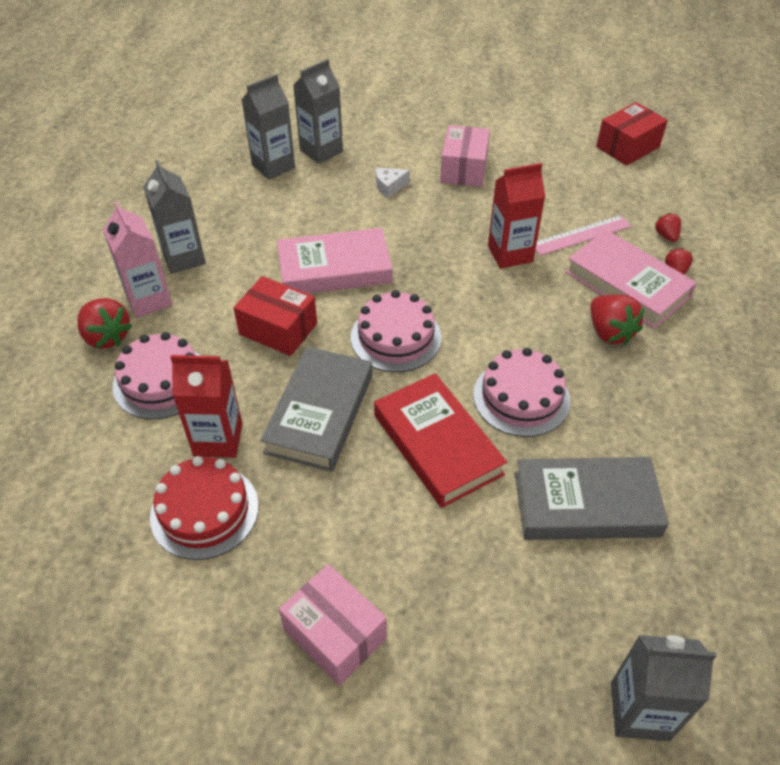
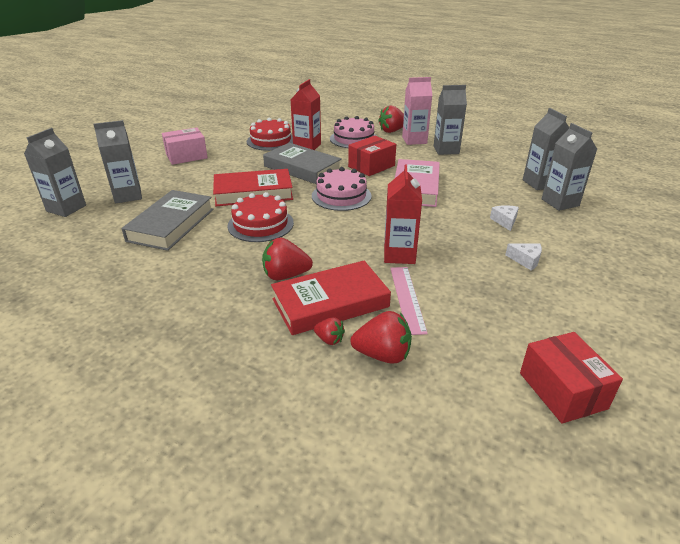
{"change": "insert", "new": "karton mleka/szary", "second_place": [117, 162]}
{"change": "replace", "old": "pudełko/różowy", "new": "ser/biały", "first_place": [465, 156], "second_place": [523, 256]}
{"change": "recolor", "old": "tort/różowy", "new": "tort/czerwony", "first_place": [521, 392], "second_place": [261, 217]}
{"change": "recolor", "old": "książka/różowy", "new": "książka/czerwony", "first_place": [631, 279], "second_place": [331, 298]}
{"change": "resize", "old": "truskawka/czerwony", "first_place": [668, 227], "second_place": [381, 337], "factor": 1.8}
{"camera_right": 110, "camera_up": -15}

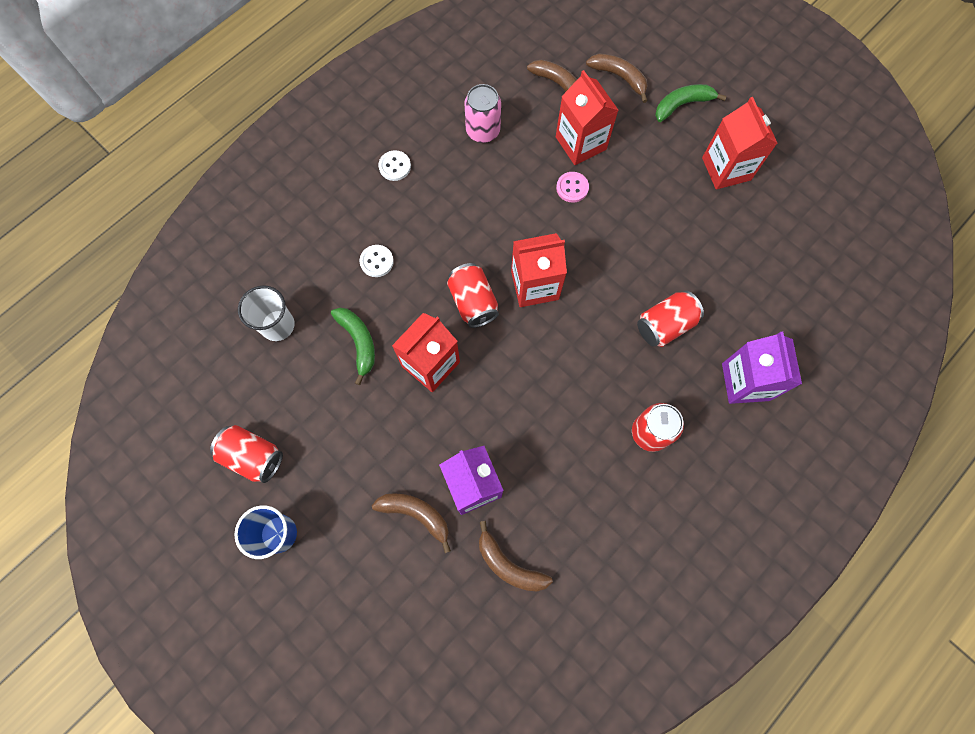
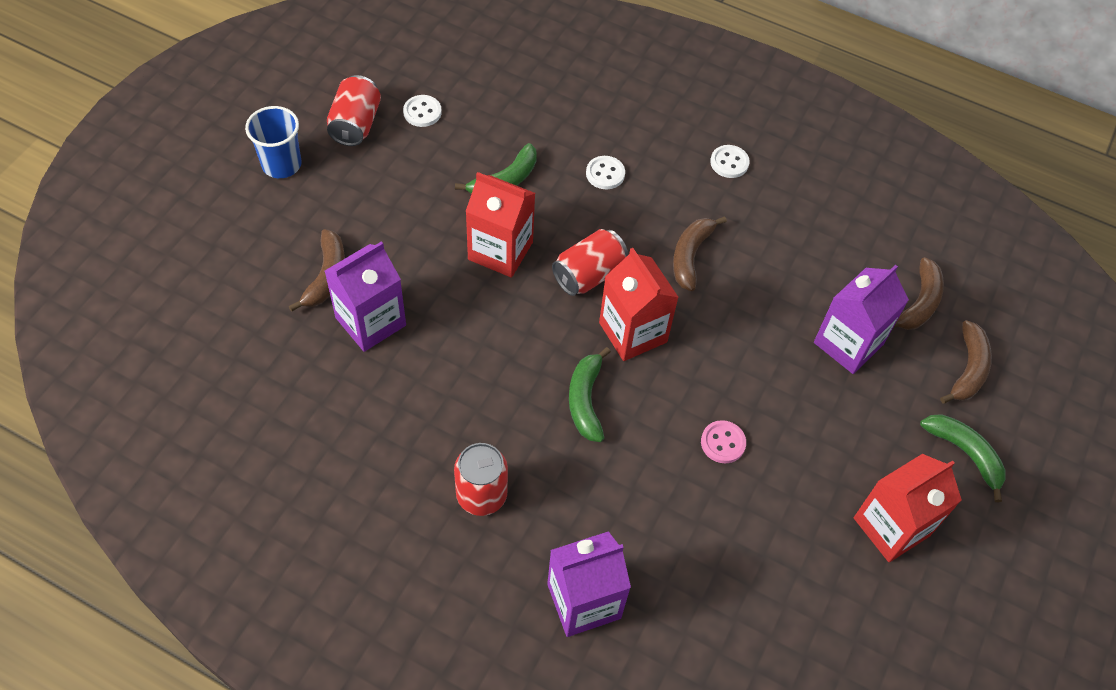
{"change": "delete", "old": "szklanka/biały", "first_place": [266, 313]}
{"change": "delete", "old": "puszka/różowy", "first_place": [482, 113]}
{"change": "delete", "old": "puszka/czerwony", "first_place": [670, 319]}
{"change": "insert", "new": "guzik/biały", "second_place": [422, 111]}
{"change": "insert", "new": "banan/zielony", "second_place": [590, 394]}
{"change": "move", "old": "banan/brązowy", "first_place": [516, 556], "second_place": [700, 253]}
{"change": "move", "old": "guzik/różowy", "first_place": [572, 187], "second_place": [723, 441]}
{"change": "recolor", "old": "karton mleka/czerwony", "new": "karton mleka/fioletowy", "first_place": [587, 117], "second_place": [861, 319]}
{"camera_right": 70, "camera_up": -15}

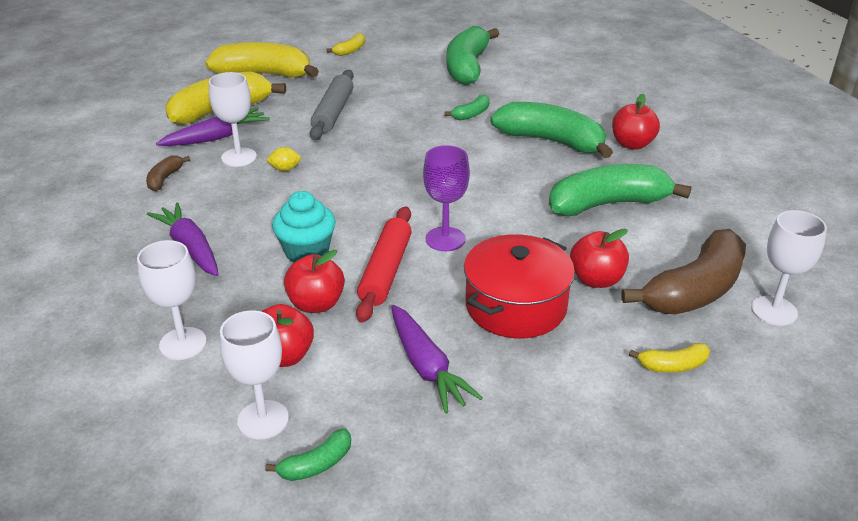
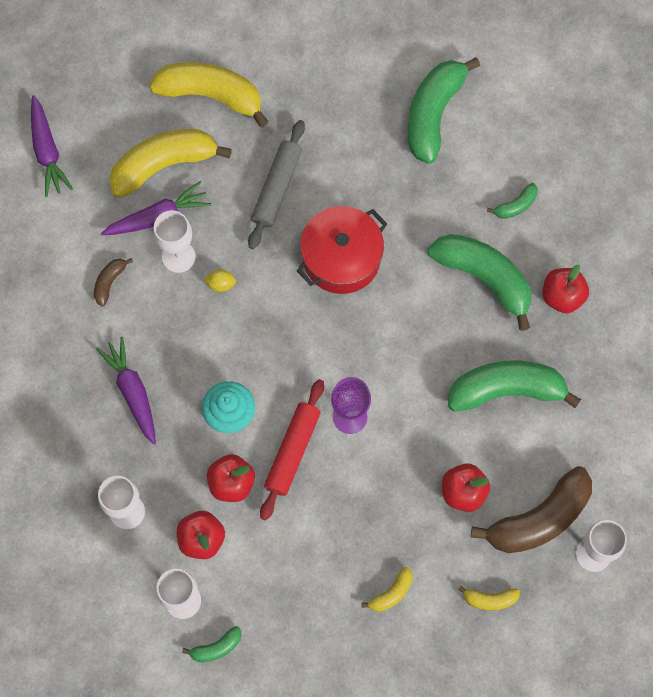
{"change": "move", "old": "banan/żółty", "first_place": [346, 44], "second_place": [387, 589]}
{"change": "move", "old": "marchewka/fioletowy", "first_place": [437, 359], "second_place": [52, 146]}
{"change": "move", "old": "banan/zielony", "first_place": [467, 107], "second_place": [512, 201]}
{"change": "move", "old": "garnek/czerwony", "first_place": [519, 286], "second_place": [342, 250]}
{"camera_right": 10, "camera_up": 35}

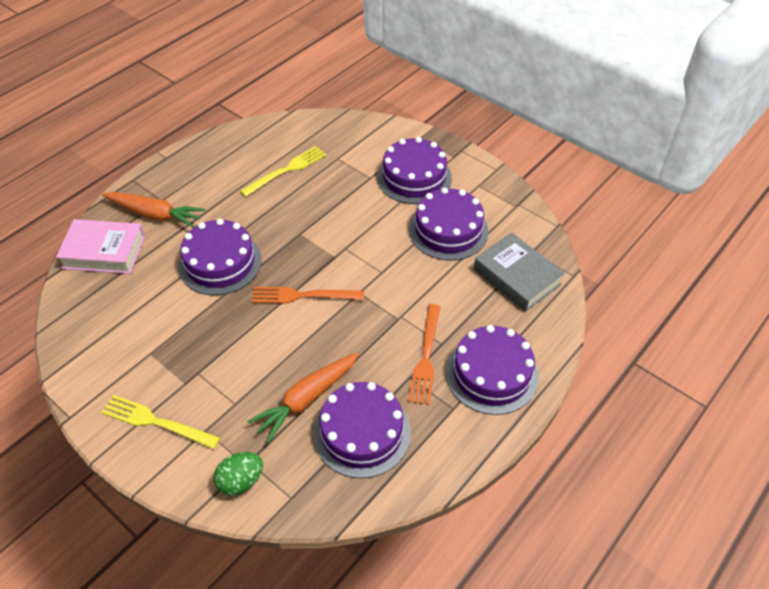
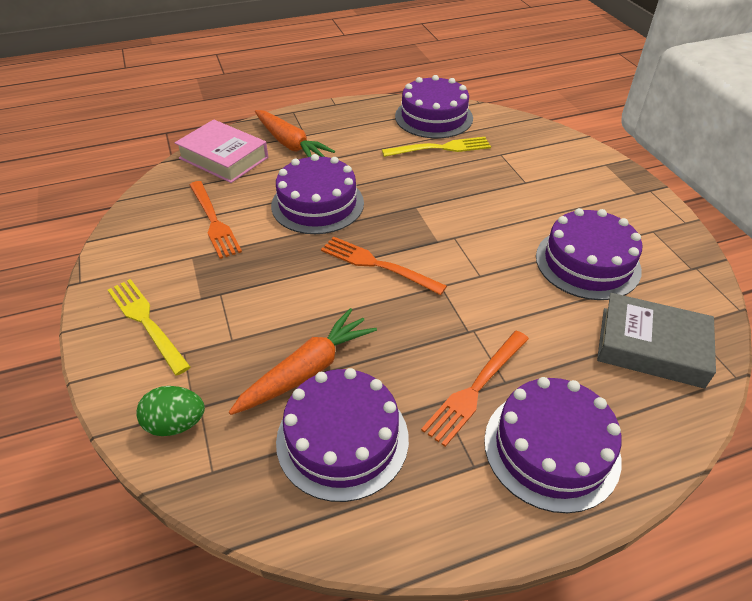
{"change": "insert", "new": "widelec/pomarańczowy", "second_place": [216, 220]}
{"change": "move", "old": "tort/fioletowy", "first_place": [414, 170], "second_place": [434, 106]}
{"change": "rotate", "old": "marchewka/pomarańczowy", "first_place": [303, 397], "second_place": [303, 361], "degrees": 150}
{"change": "rotate", "old": "książka/szary", "first_place": [519, 272], "second_place": [656, 340], "degrees": -60}
{"camera_right": 30, "camera_up": -5}

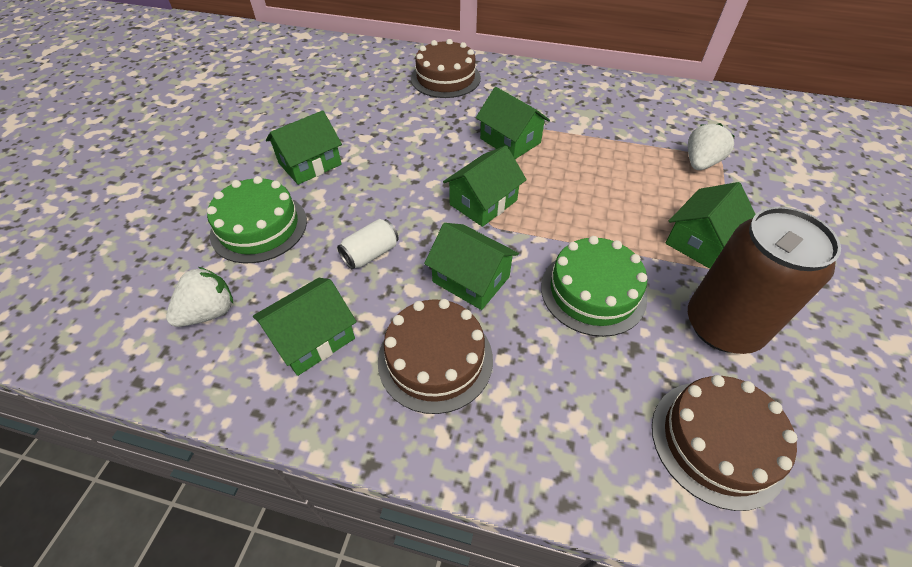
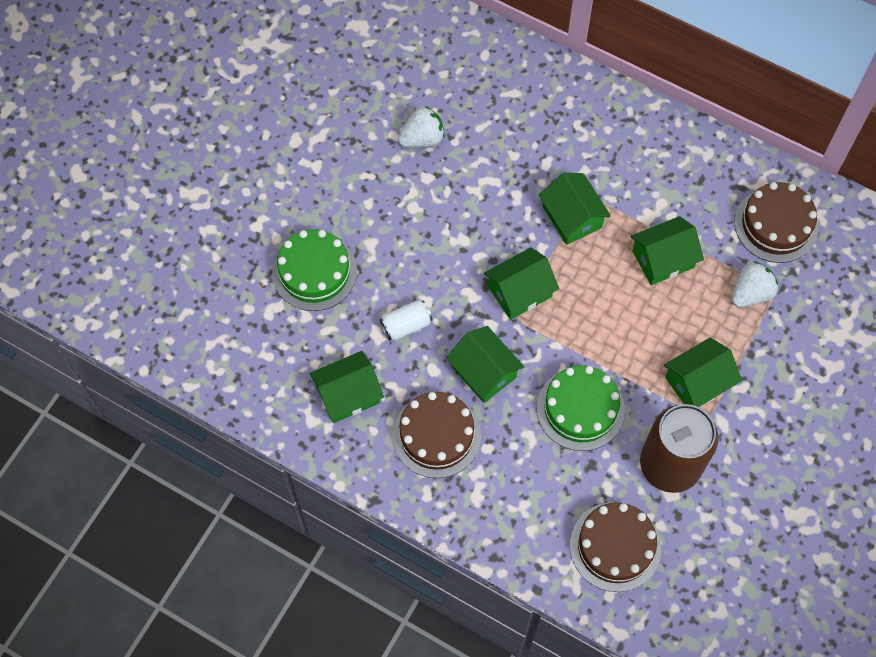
{"change": "move", "old": "truskawka/biały", "first_place": [199, 297], "second_place": [421, 126]}
{"change": "move", "old": "domek/zielony", "first_place": [304, 147], "second_place": [667, 250]}
{"change": "move", "old": "tort/brązowy", "first_place": [446, 68], "second_place": [776, 222]}
{"camera_right": 15, "camera_up": 15}

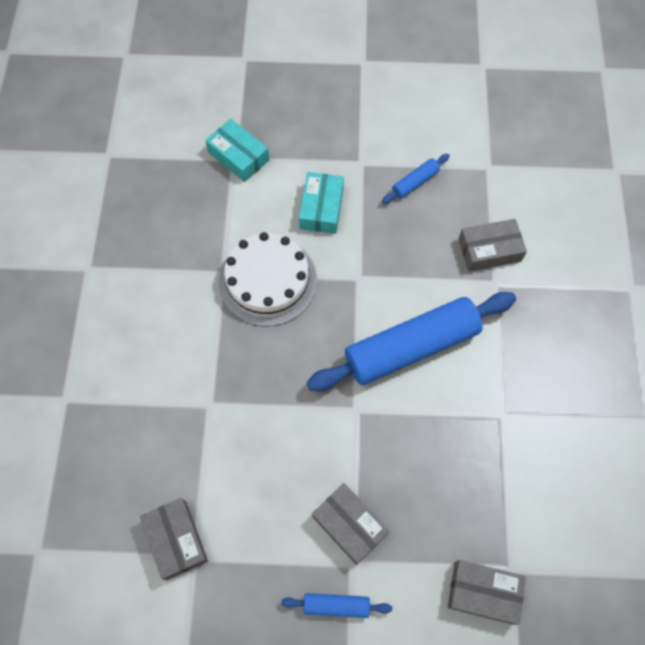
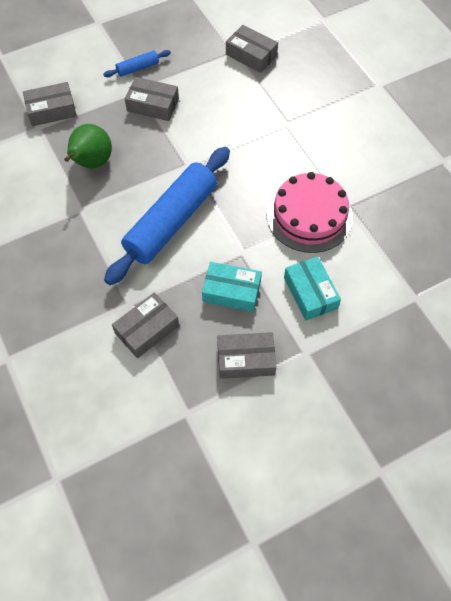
{"change": "insert", "new": "gruszka/zielony", "second_place": [88, 146]}
{"change": "move", "old": "pudełko/turkusowy", "first_place": [237, 150], "second_place": [232, 287]}
{"change": "replace", "old": "wałek do ciasta/niebieski", "new": "pudełko/szary", "first_place": [416, 179], "second_place": [247, 355]}
{"change": "recolor", "old": "tort/biały", "new": "tort/różowy", "first_place": [268, 279], "second_place": [310, 212]}
{"camera_right": 150, "camera_up": -5}

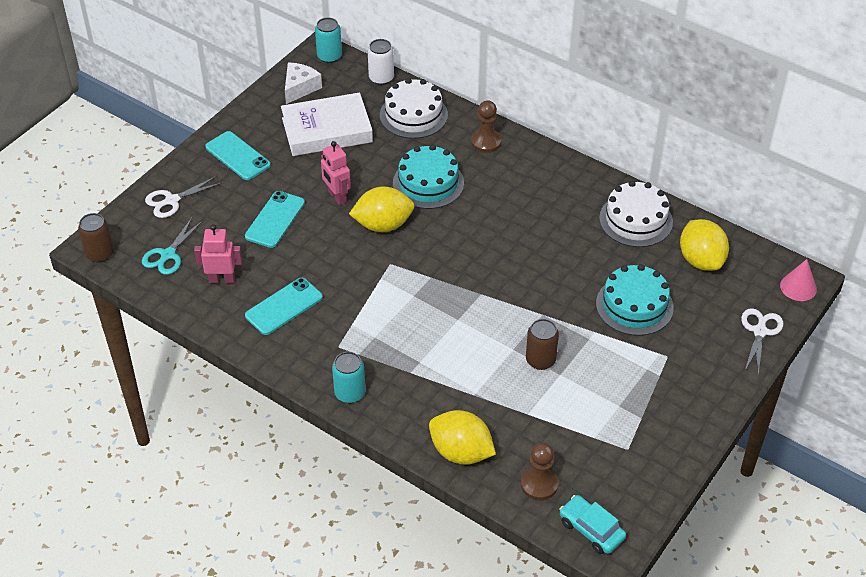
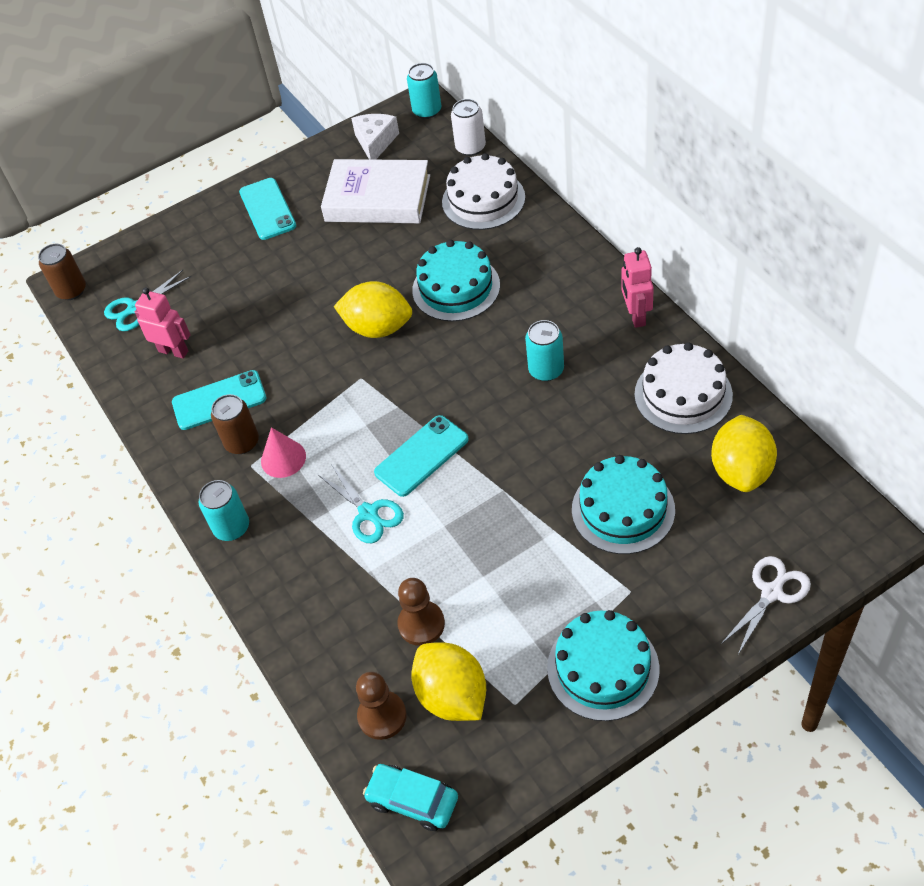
{"change": "delete", "old": "nożyczki/biały", "first_place": [183, 197]}
{"change": "insert", "new": "nożyczki/turkusowy", "second_place": [361, 503]}
{"change": "insert", "new": "puszka/turkusowy", "second_place": [544, 350]}
{"change": "insert", "new": "tort/turkusowy", "second_place": [603, 665]}
{"change": "move", "old": "telefon/turkusowy", "first_place": [275, 219], "second_place": [421, 456]}
{"change": "move", "old": "robot/różowy", "first_place": [336, 173], "second_place": [637, 287]}
{"change": "move", "old": "cytryna/żółty", "first_place": [462, 437], "second_place": [448, 681]}
{"change": "move", "old": "pionek/brązowy", "first_place": [486, 126], "second_place": [421, 612]}
{"change": "move", "old": "puszka/brązowy", "first_place": [542, 344], "second_place": [235, 424]}
{"change": "move", "old": "stożek/różowy", "first_place": [798, 280], "second_place": [283, 452]}
{"change": "rotate", "old": "ser/biały", "first_place": [303, 83], "second_place": [375, 137], "degrees": -45}
{"change": "rotate", "old": "samochód/turkusowy", "first_place": [592, 524], "second_place": [410, 797], "degrees": -45}
{"camera_right": 30, "camera_up": 5}

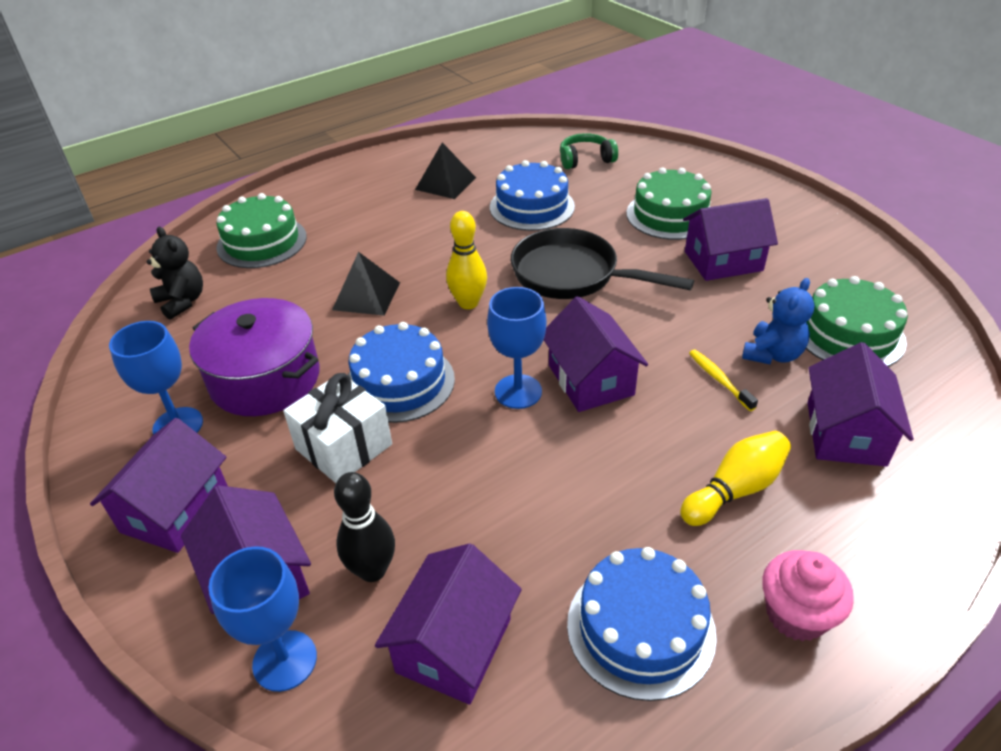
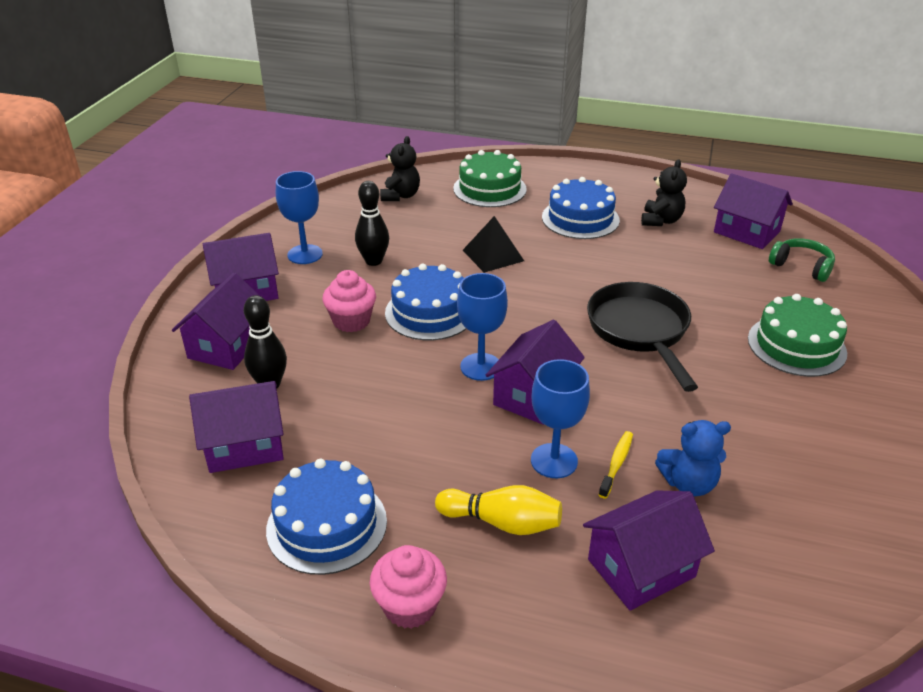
{"change": "delete", "old": "kręgiel/żółty", "first_place": [466, 260]}
{"change": "delete", "old": "tort/zielony", "first_place": [857, 321]}
{"change": "move", "old": "kielich/niebieski", "first_place": [262, 619], "second_place": [560, 418]}
{"change": "move", "old": "tort/niebieski", "first_place": [532, 195], "second_place": [581, 208]}
{"change": "move", "old": "domek/fioletowy", "first_place": [730, 239], "second_place": [753, 211]}
{"change": "replace", "old": "garnek/fioletowy", "new": "kręgiel/czarny", "first_place": [254, 357], "second_place": [372, 223]}
{"change": "replace", "old": "prezent/biały", "new": "muffinka/różowy", "first_place": [337, 428], "second_place": [349, 301]}
{"change": "replace", "old": "piramida/czarny", "new": "miś/czarny", "first_place": [445, 170], "second_place": [664, 192]}
{"camera_right": 50, "camera_up": -5}

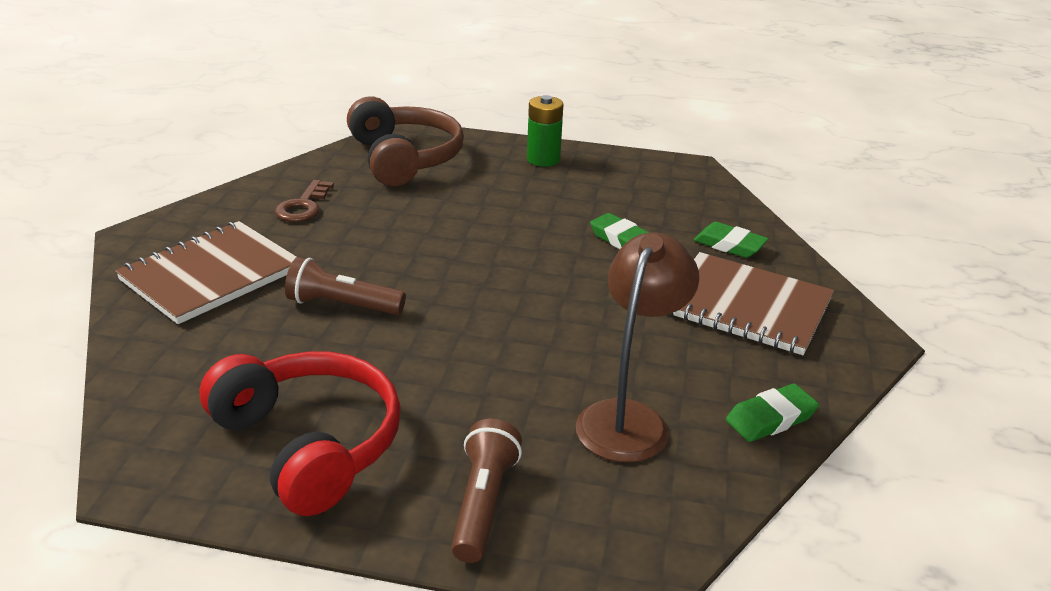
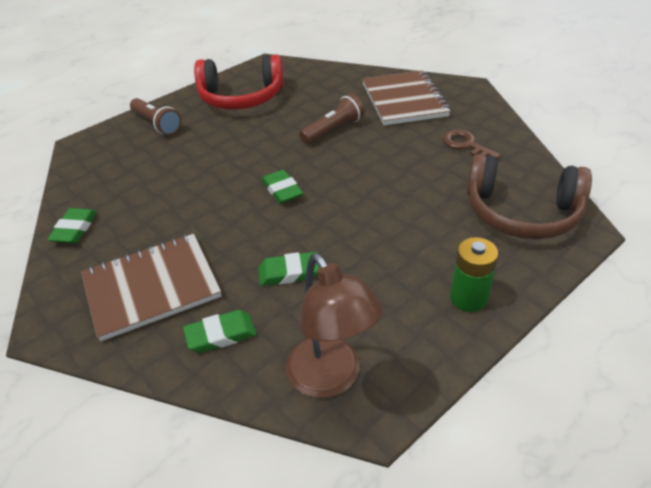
{"change": "insert", "new": "gumka do mazania/zielony", "second_place": [282, 187]}
{"change": "move", "old": "lampka/brązowy", "first_place": [637, 347], "second_place": [334, 325]}
{"camera_right": 130, "camera_up": 10}

